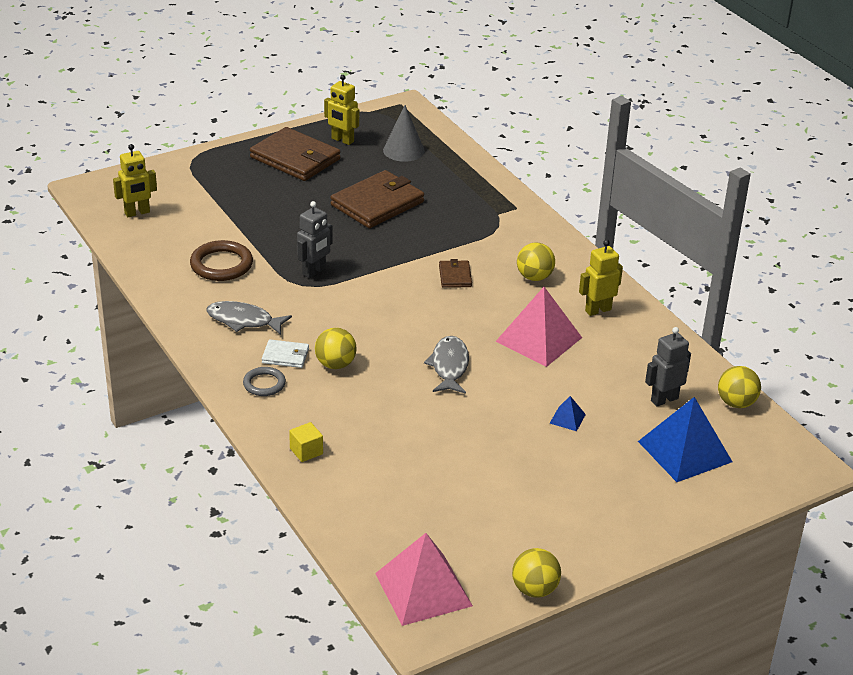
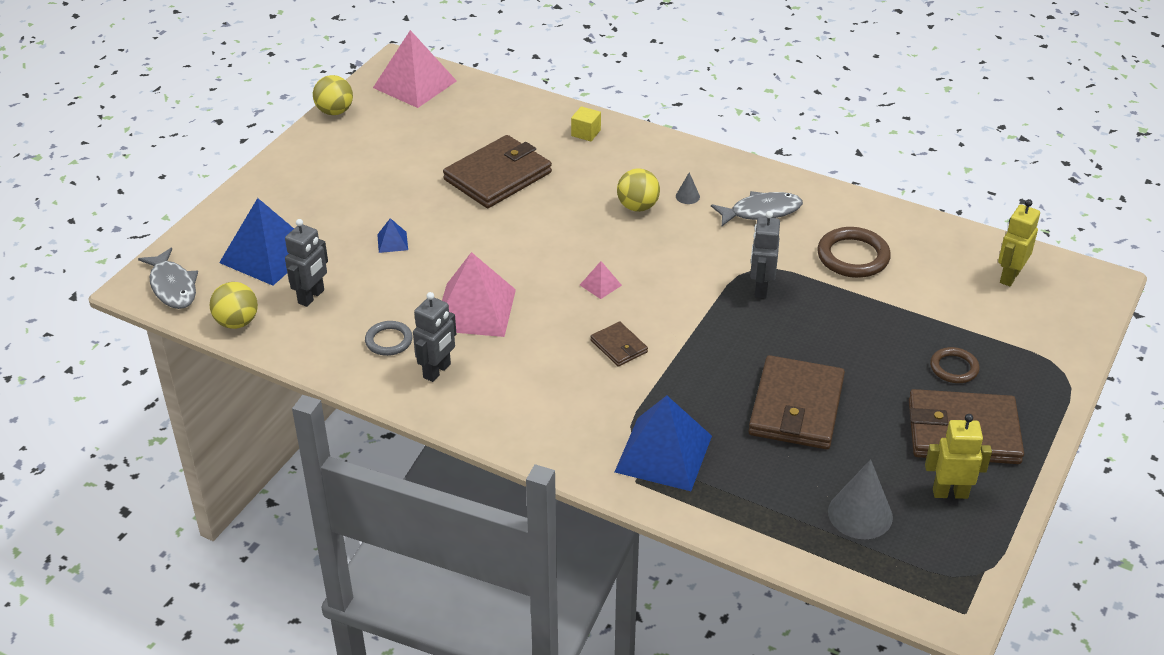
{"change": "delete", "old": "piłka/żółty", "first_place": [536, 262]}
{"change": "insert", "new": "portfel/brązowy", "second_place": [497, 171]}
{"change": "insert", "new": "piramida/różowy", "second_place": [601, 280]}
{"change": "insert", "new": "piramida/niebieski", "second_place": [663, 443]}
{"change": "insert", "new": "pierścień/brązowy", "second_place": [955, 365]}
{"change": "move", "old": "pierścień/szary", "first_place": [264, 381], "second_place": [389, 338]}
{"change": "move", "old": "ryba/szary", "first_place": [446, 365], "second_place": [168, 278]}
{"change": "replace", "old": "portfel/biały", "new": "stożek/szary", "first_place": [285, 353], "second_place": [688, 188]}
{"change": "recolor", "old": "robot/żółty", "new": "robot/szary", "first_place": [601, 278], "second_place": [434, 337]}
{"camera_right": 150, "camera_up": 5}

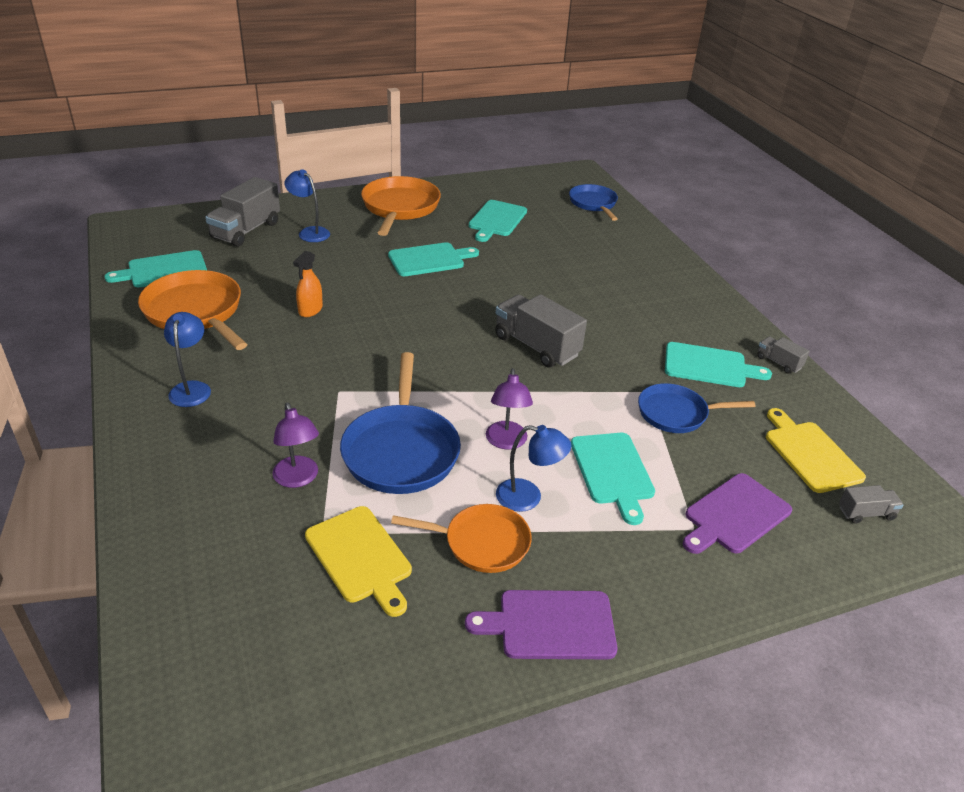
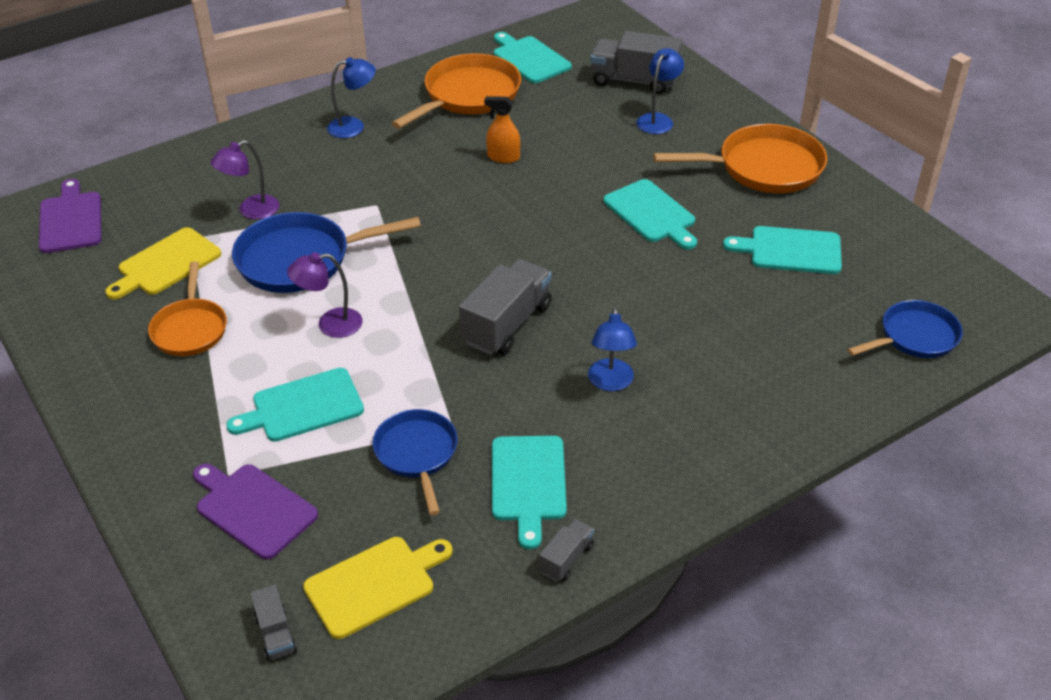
{"change": "move", "old": "deska do krojenia/fioletowy", "first_place": [541, 624], "second_place": [70, 216]}
{"change": "move", "old": "lampka/niebieski", "first_place": [534, 468], "second_place": [612, 348]}
{"camera_right": 80, "camera_up": 5}

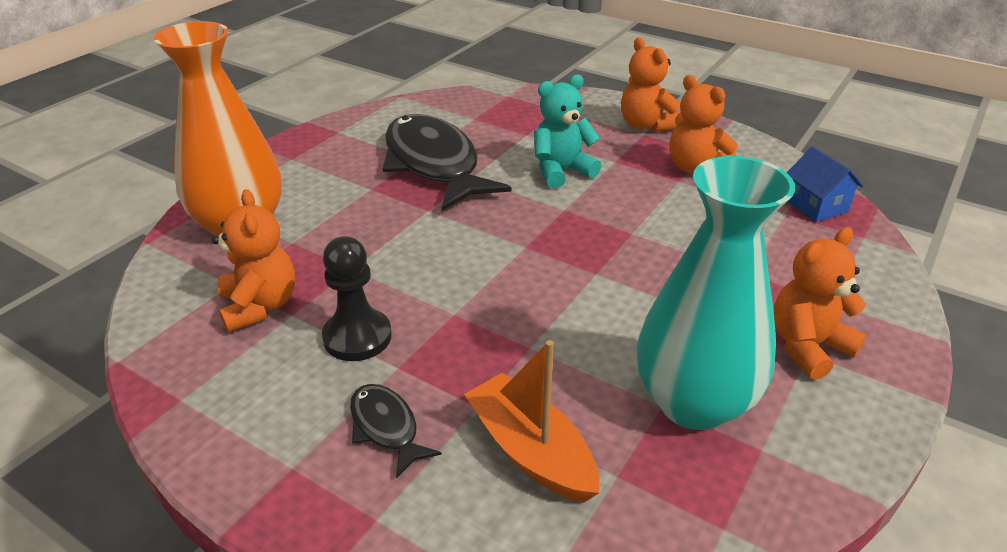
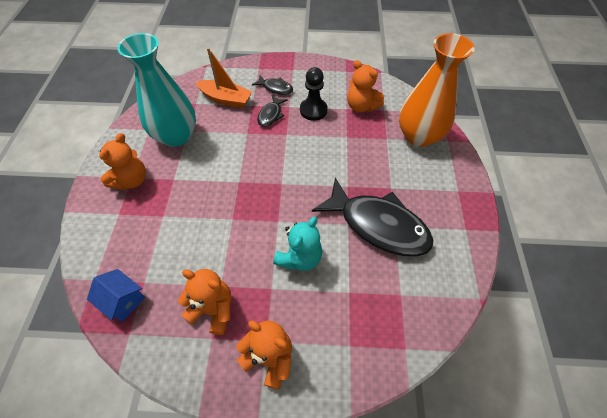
{"change": "insert", "new": "ryba/czarny", "second_place": [272, 111]}
{"camera_right": 150, "camera_up": 20}

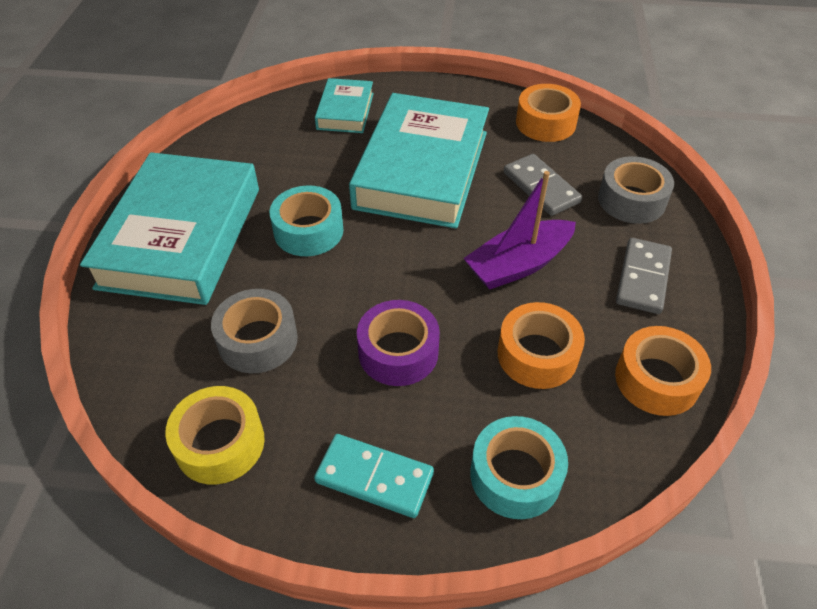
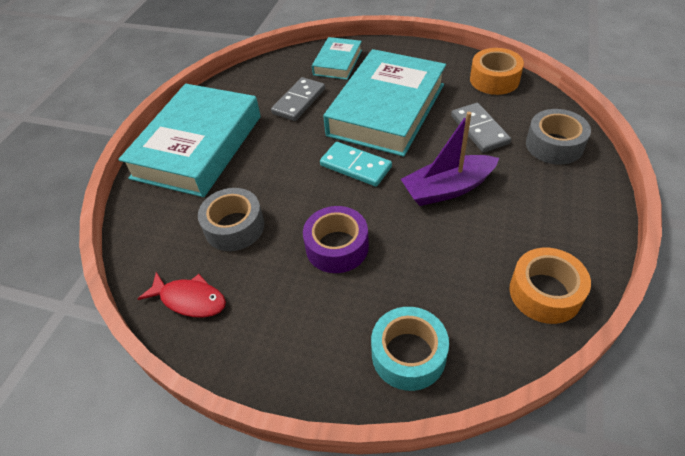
{"change": "delete", "old": "taśma klejąca/turkusowy", "first_place": [306, 221]}
{"change": "delete", "old": "taśma klejąca/pomarańczowy", "first_place": [541, 345]}
{"change": "move", "old": "kostka domina/turkusowy", "first_place": [374, 476], "second_place": [356, 164]}
{"change": "move", "old": "kostka domina/szary", "first_place": [644, 276], "second_place": [298, 99]}
{"change": "replace", "old": "taśma klejąca/żółty", "new": "ryba/czerwony", "first_place": [215, 435], "second_place": [182, 295]}
{"camera_right": 15, "camera_up": 0}

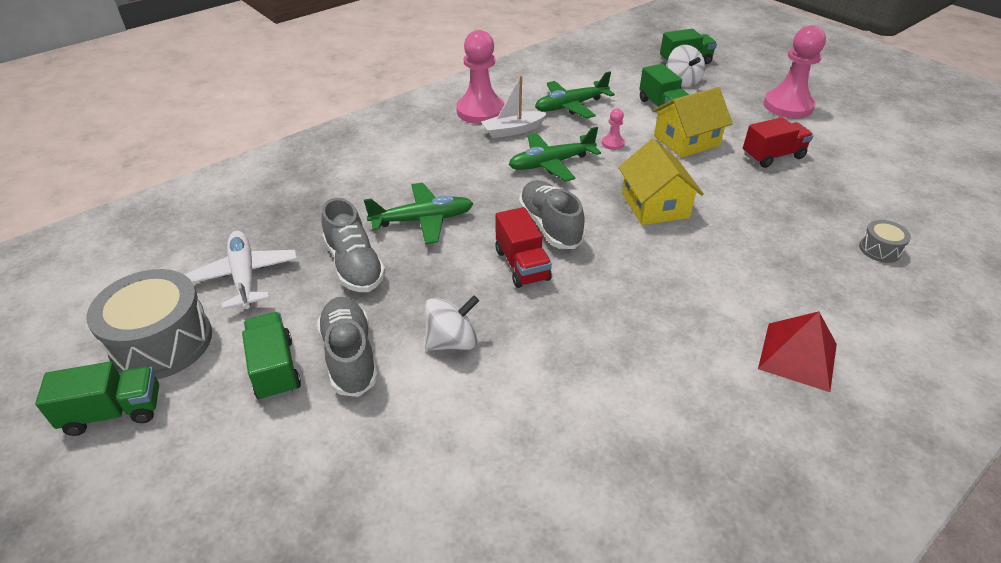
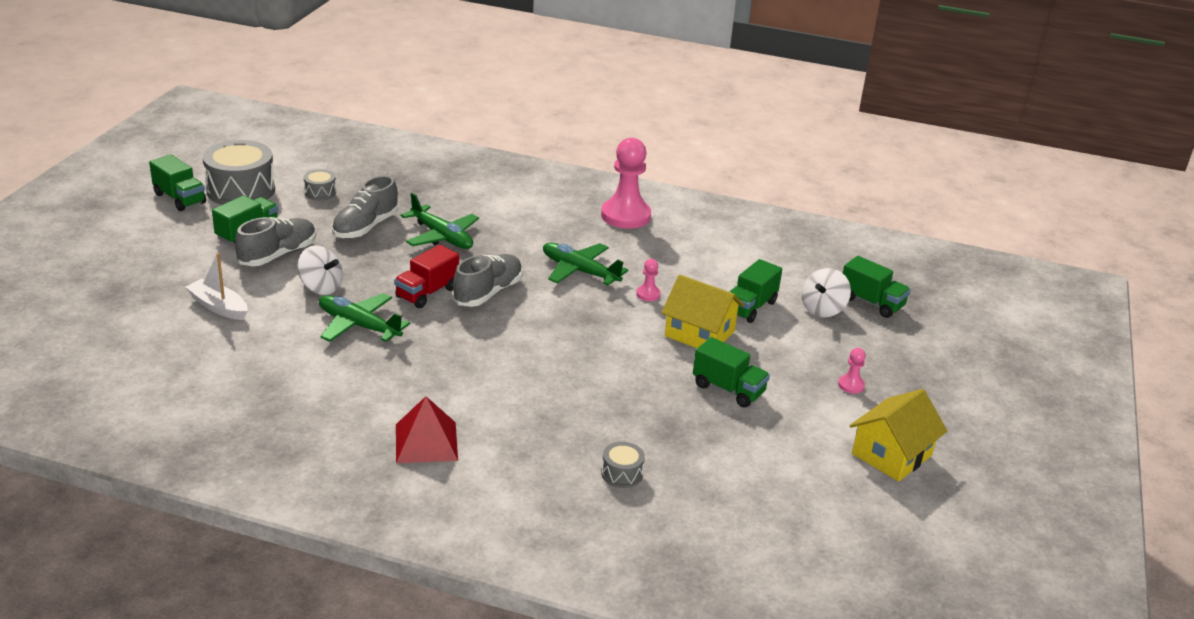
{"change": "move", "old": "łódka/biały", "first_place": [514, 107], "second_place": [216, 286]}
{"change": "move", "old": "samolot/zielony", "first_place": [575, 95], "second_place": [364, 317]}
{"change": "move", "old": "domek/żółty", "first_place": [661, 182], "second_place": [898, 435]}
{"change": "replace", "old": "samolot/biały", "new": "bęben/szary", "first_place": [241, 270], "second_place": [319, 184]}
{"change": "recolor", "old": "ciężarówka/czerwony", "new": "ciężarówka/zielony", "first_place": [778, 142], "second_place": [731, 372]}
{"change": "resize", "old": "pionek/różowy", "first_place": [795, 72], "second_place": [852, 371], "factor": 0.44}
{"camera_right": 55, "camera_up": -10}

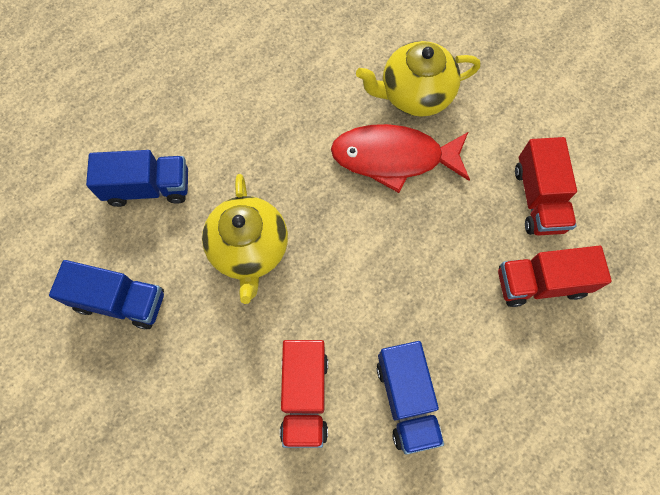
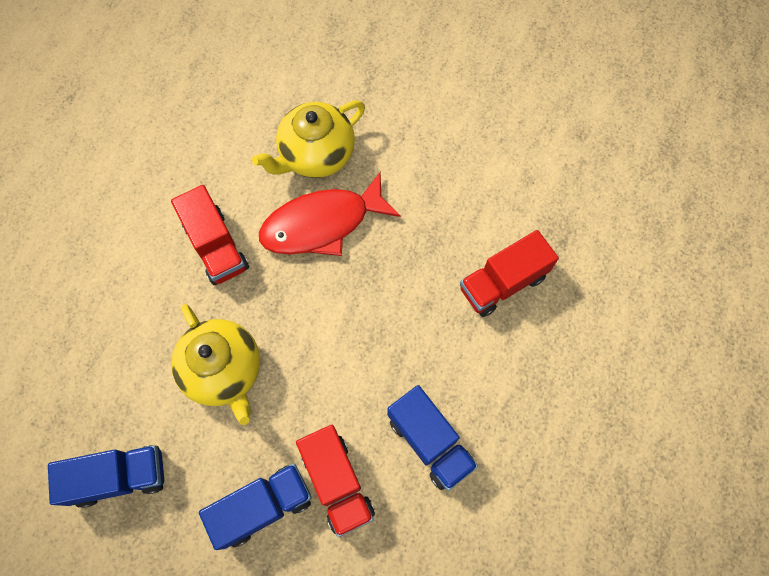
{"change": "move", "old": "ciężarówka/niebieski", "first_place": [137, 178], "second_place": [255, 506]}
{"change": "move", "old": "ciężarówka/czerwony", "first_place": [546, 186], "second_place": [210, 235]}
{"camera_right": -25, "camera_up": 0}

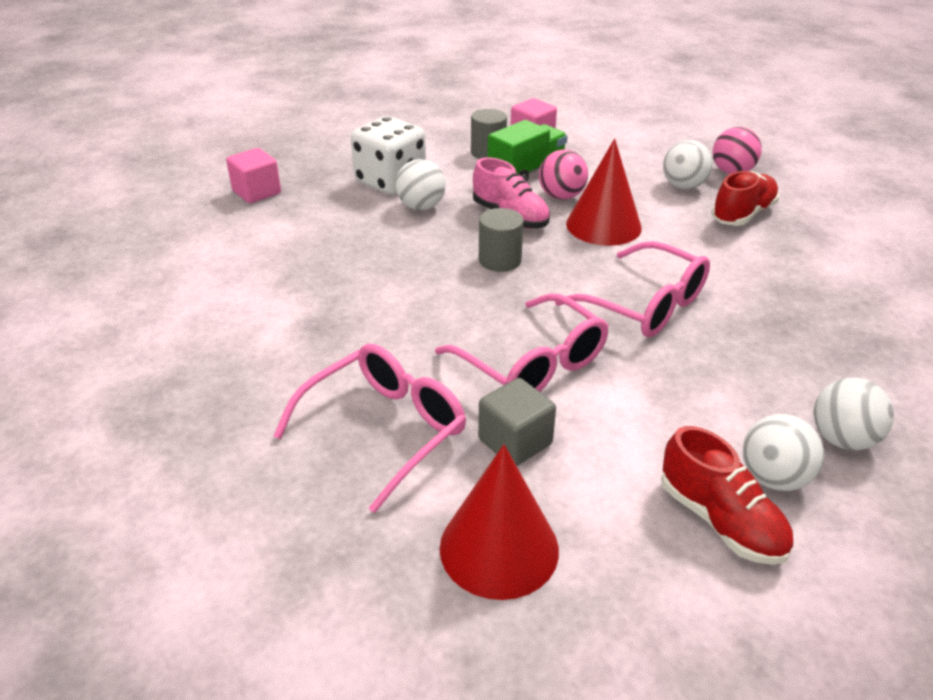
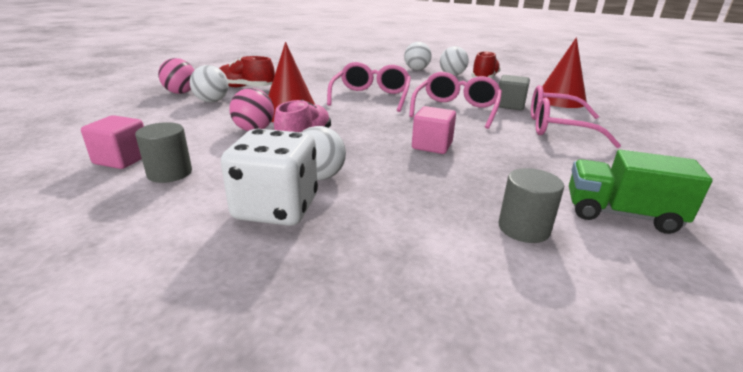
{"change": "move", "old": "sześcian/różowy", "first_place": [253, 175], "second_place": [434, 130]}
{"change": "move", "old": "walec/szary", "first_place": [501, 240], "second_place": [531, 205]}
{"change": "move", "old": "ciężarówka/zielony", "first_place": [528, 151], "second_place": [641, 192]}
{"camera_right": -120, "camera_up": -10}

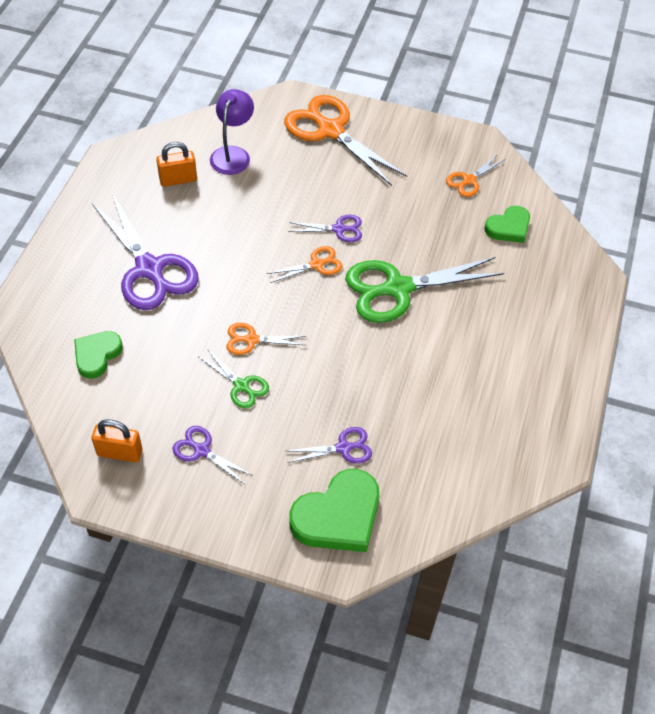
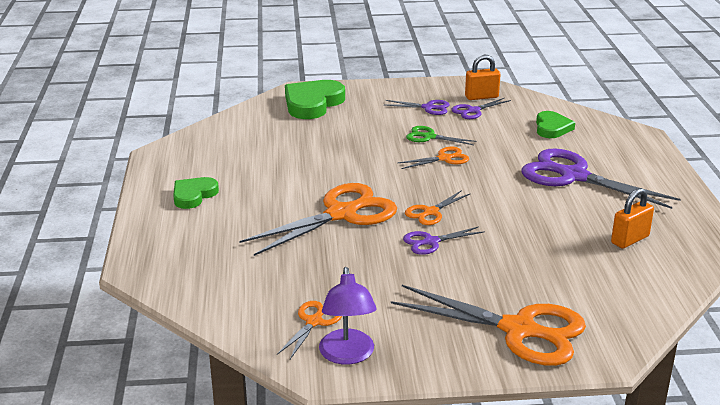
{"change": "move", "old": "lampka/fioletowy", "first_place": [232, 132], "second_place": [347, 316]}
{"change": "move", "old": "nożyczki/fioletowy", "first_place": [329, 445], "second_place": [481, 108]}
{"change": "move", "old": "serce/zielony", "first_place": [507, 224], "second_place": [196, 193]}
{"change": "recolor", "old": "nożyczki/zielony", "new": "nożyczki/pomarańczowy", "first_place": [424, 290], "second_place": [318, 219]}
{"camera_right": 160, "camera_up": -25}

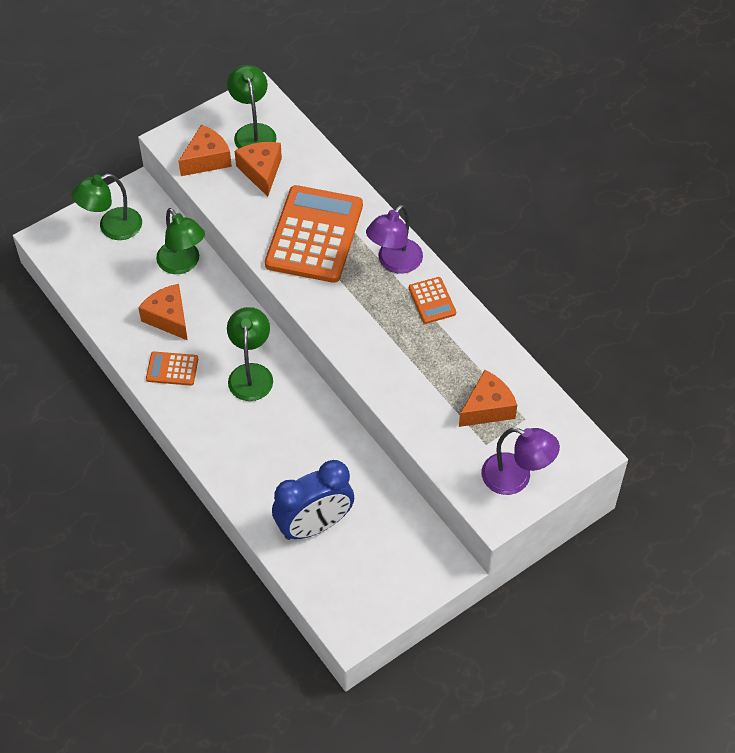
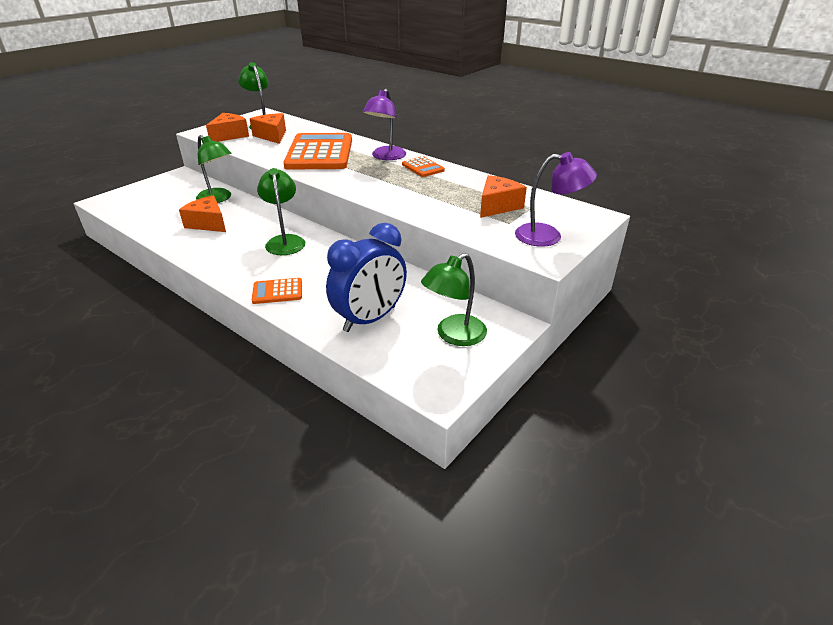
{"change": "move", "old": "lampka/zielony", "first_place": [106, 207], "second_place": [454, 299]}
{"change": "move", "old": "kalkulator/pomarańczowy", "first_place": [172, 368], "second_place": [277, 291]}
{"camera_right": -15, "camera_up": -20}

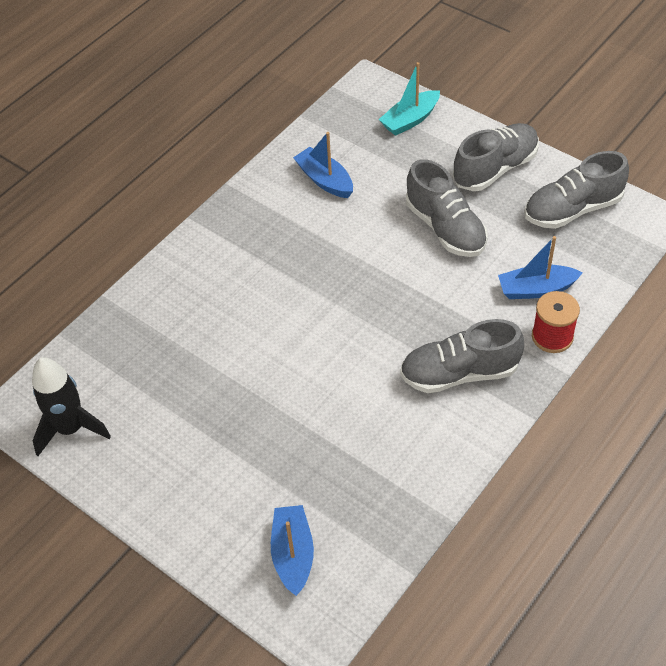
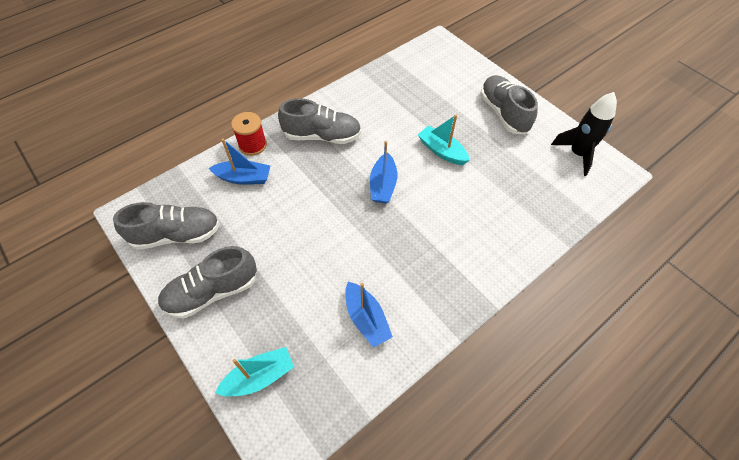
{"change": "insert", "new": "łódka/turkusowy", "second_place": [444, 140]}
{"change": "move", "old": "łódka/niebieski", "first_place": [292, 550], "second_place": [383, 172]}
{"change": "move", "old": "but/szary", "first_place": [447, 208], "second_place": [509, 104]}
{"camera_right": -170, "camera_up": 5}

